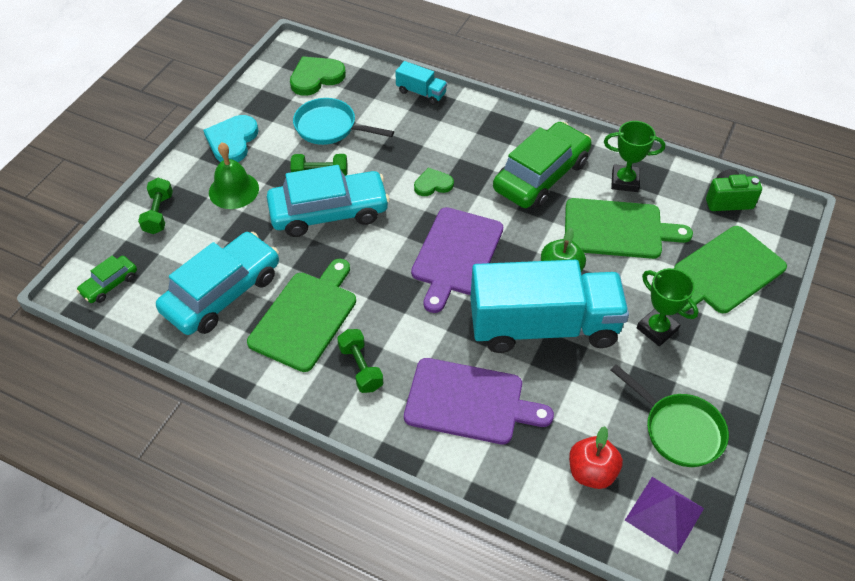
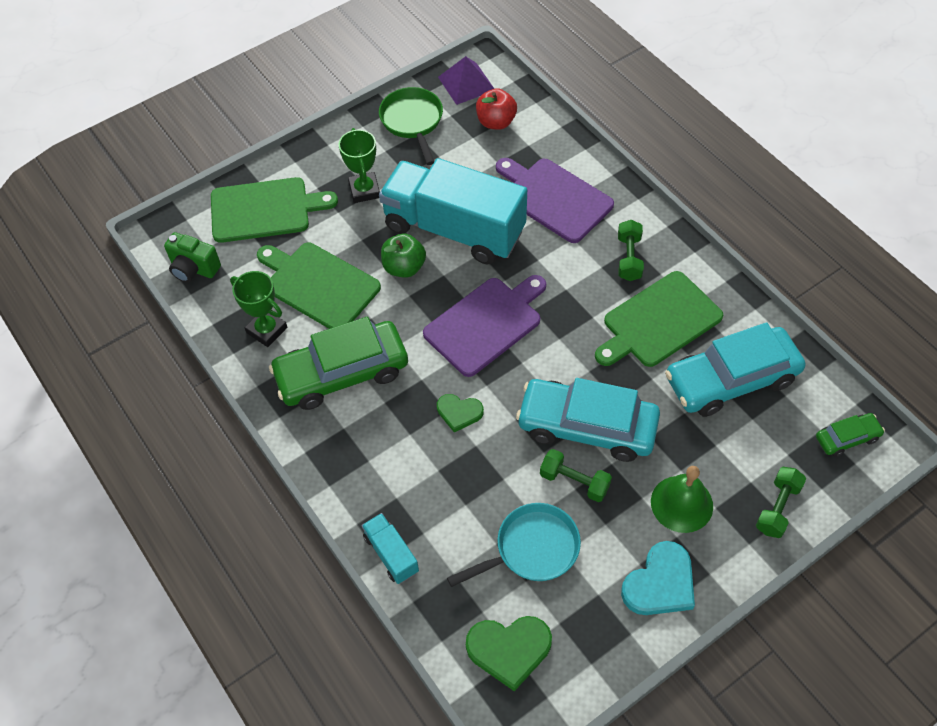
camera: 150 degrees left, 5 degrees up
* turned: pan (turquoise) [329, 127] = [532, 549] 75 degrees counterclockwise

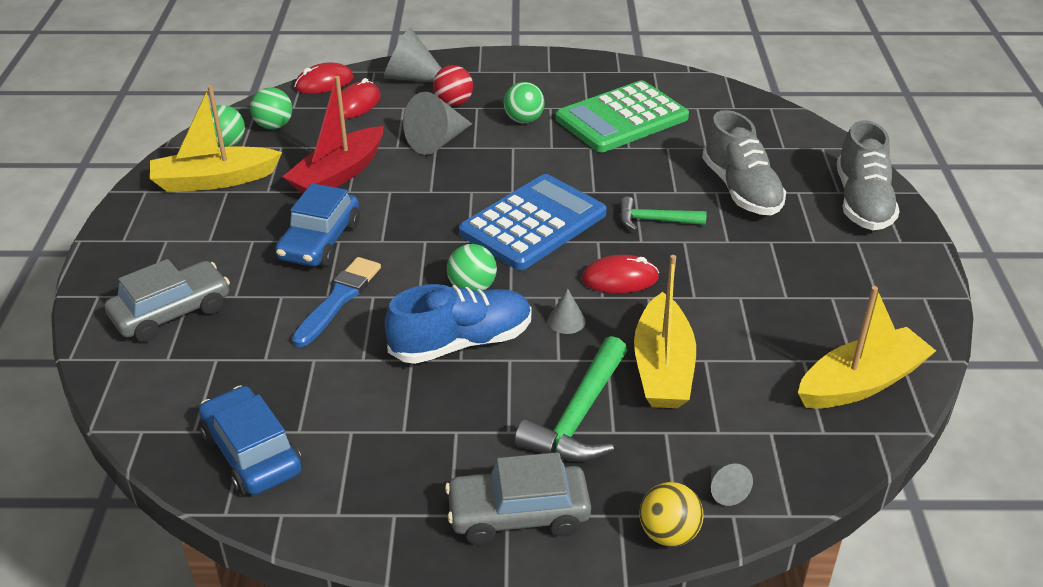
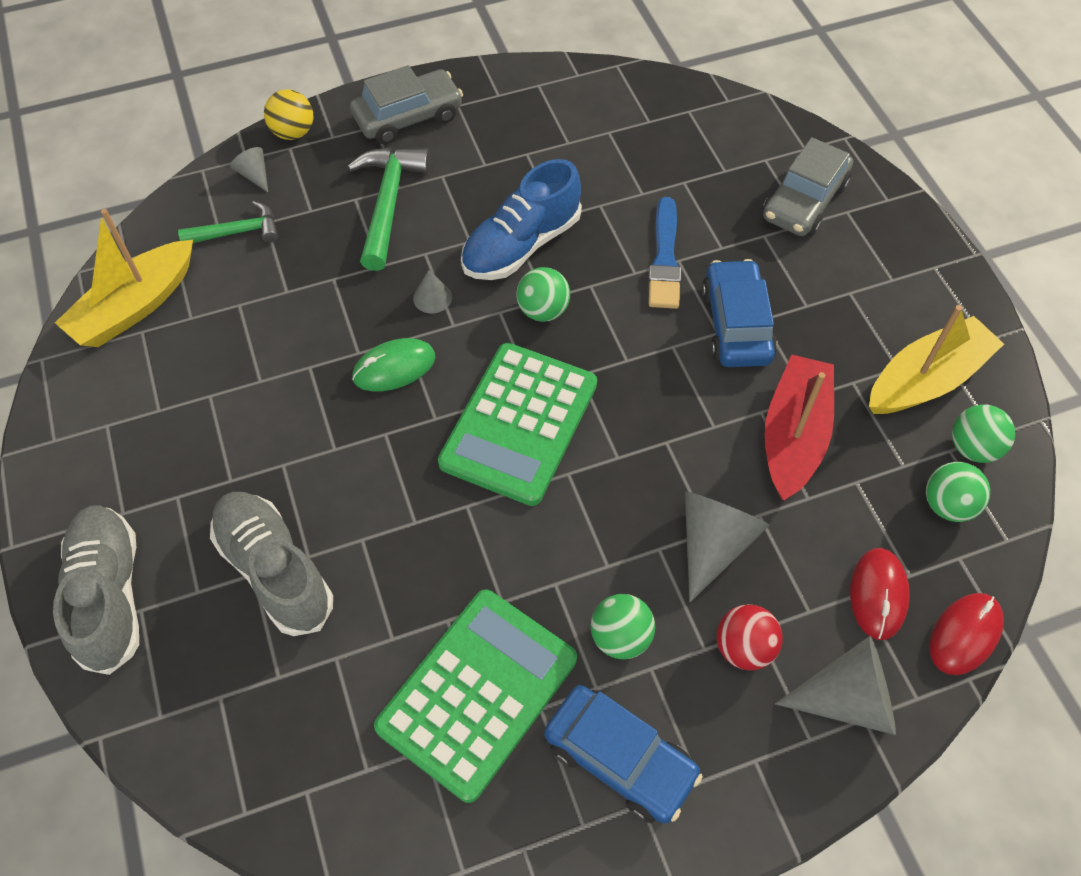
camera: 160 degrees right, 20 degrees up
* moved: hammer (green) [655, 221] to [237, 232]
* recoloured: mouse (red) [620, 279] to mouse (green) [394, 367]
* recoloured: calculator (blue) [533, 223] to calculator (green) [519, 423]
* moved: car (blue) [252, 453] to [620, 758]
* removed: boat (yellow) [662, 367]

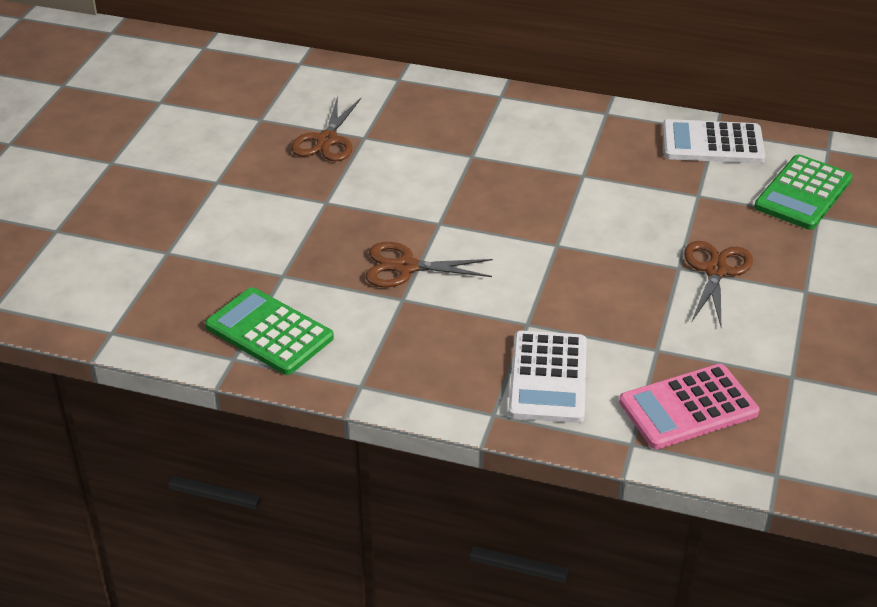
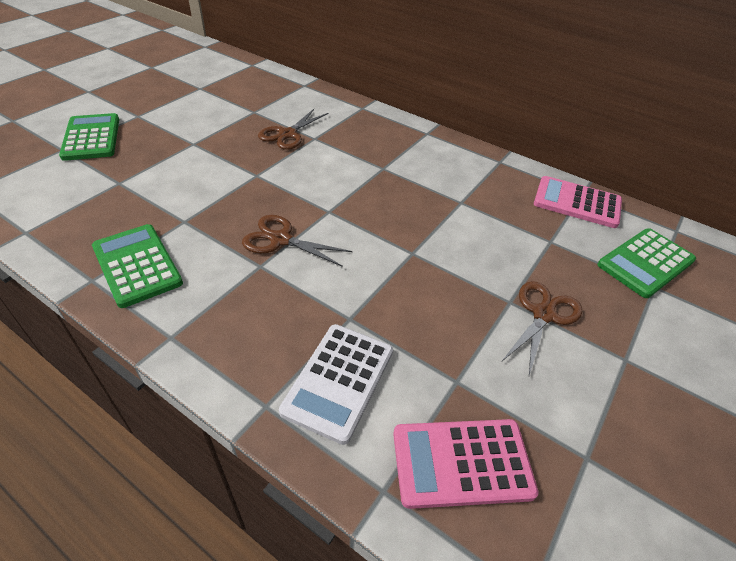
camera: 15 degrees right, 5 degrees up
* added: calculator (green) [91, 138]
* recoloured: calculator (white) [712, 143] to calculator (pink) [577, 203]

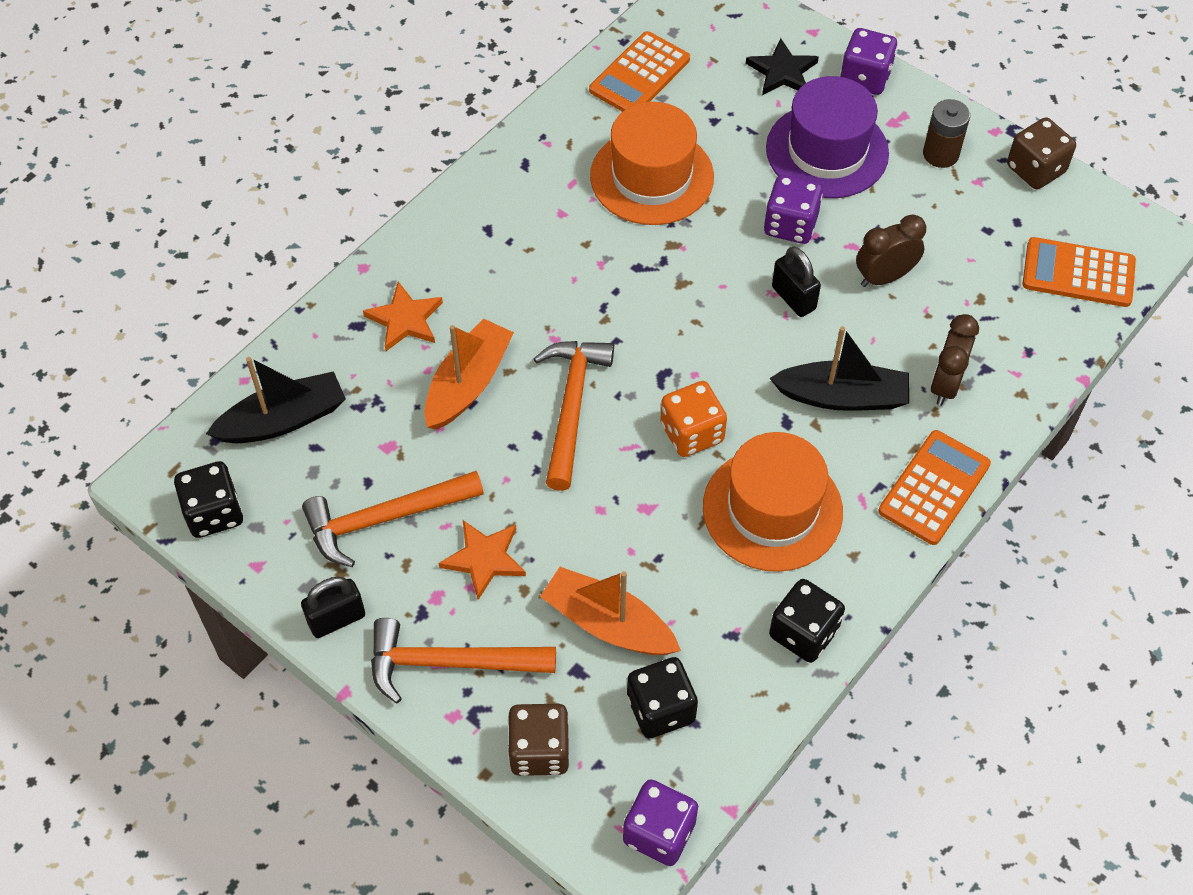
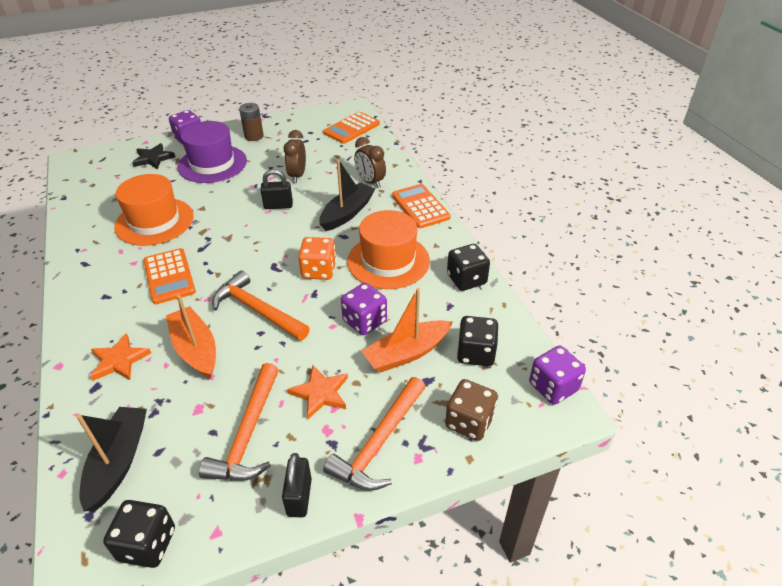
camera: 60 degrees left, 15 degrees down
* moved: calculator (orange) [640, 75] to [169, 276]
* moved: dice (purple) [790, 225] to [364, 321]
* removed: dice (brown) [1035, 169]

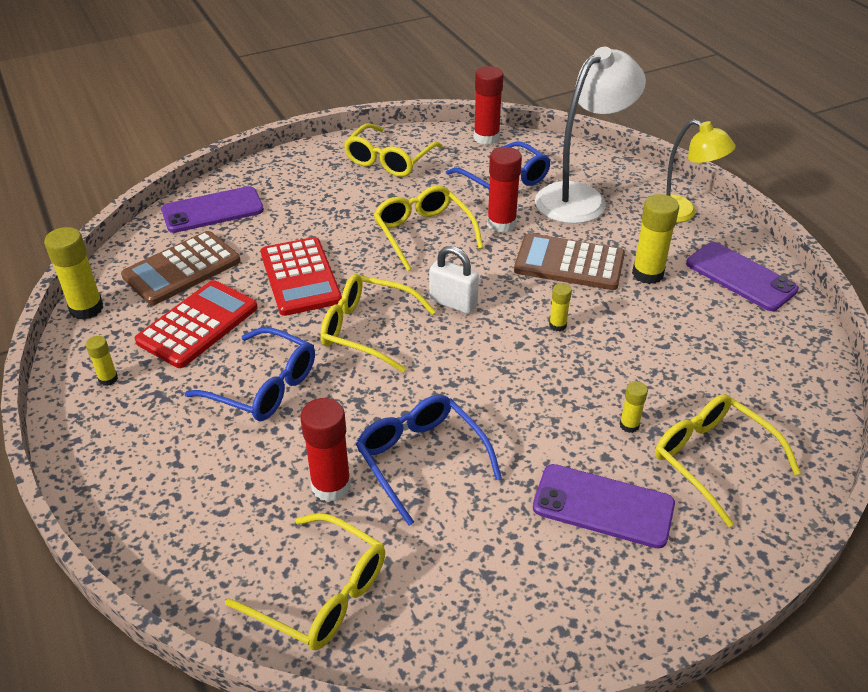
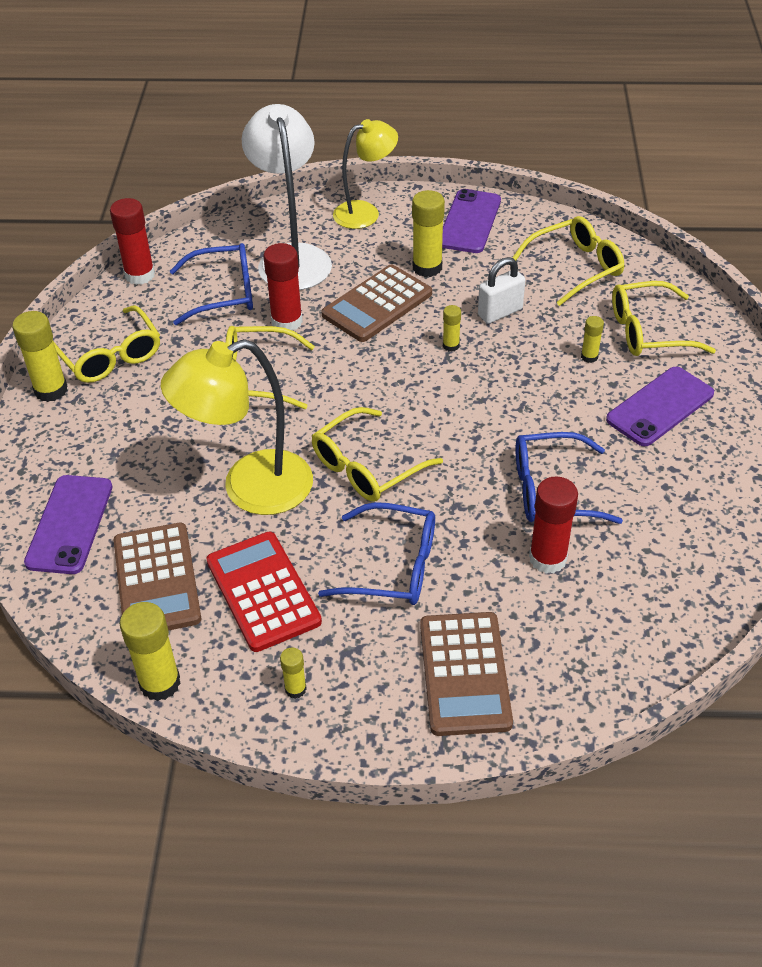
camera: 60 degrees left, 5 degrees up
* added: glue stick (yellow) [51, 390]
* replaced: calculator (red) [300, 277] to lamp (yellow) [250, 489]
* turned: glasses (blue) [264, 386] = [393, 566] 45 degrees clockwise
* added: calculator (brown) [464, 674]
* turned: phone (purple) [740, 277] = [469, 222] 60 degrees counterclockwise
* moved: padlock (white) [453, 303] to [500, 312]
* moved: glasses (yellow) [321, 594] to [575, 267]

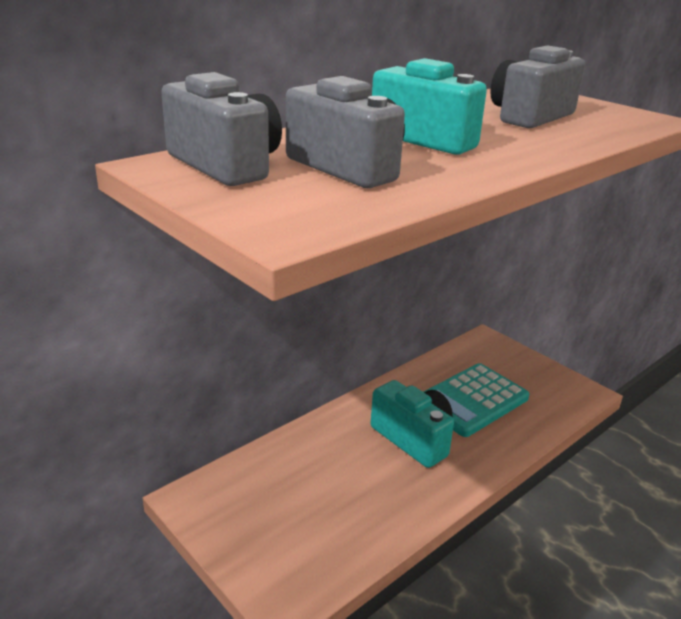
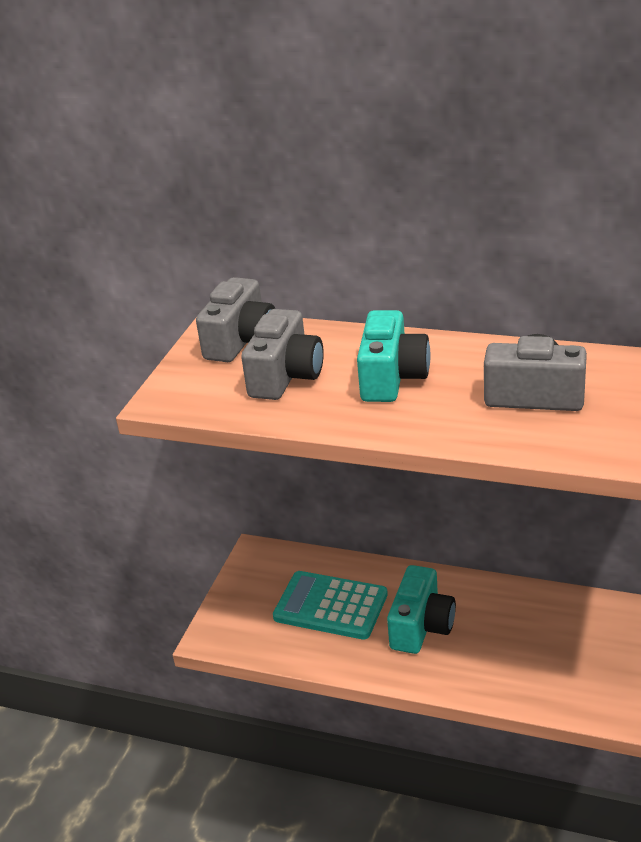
camera: 65 degrees right, 5 degrees up
* moved: calculator (turquoise) [472, 400] to [330, 606]

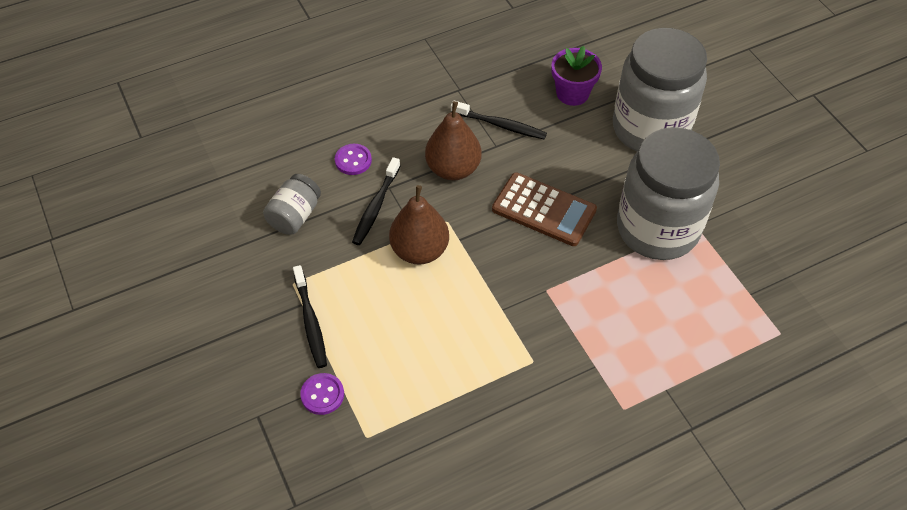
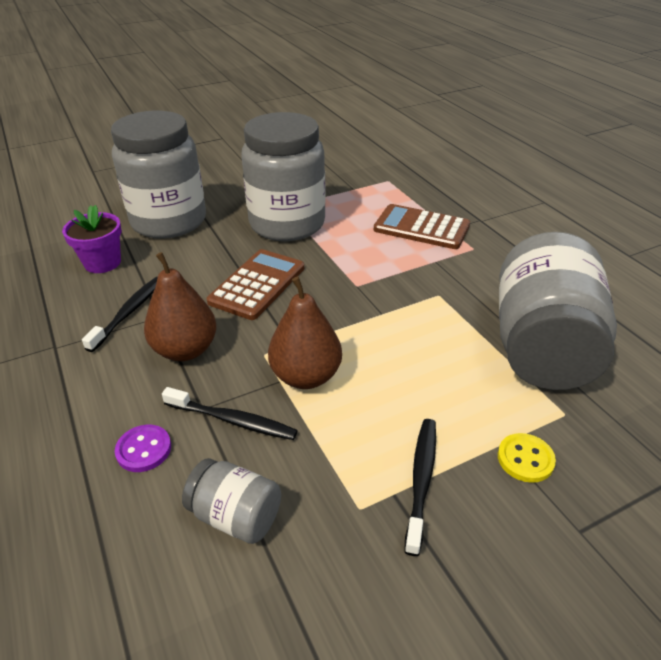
camera: 90 degrees left, 15 degrees down
* added: calculator (brown) [421, 228]
* turned: toothbrush (black) [310, 322] = [421, 480] 60 degrees counterclockwise
* recoloured: button (purple) [322, 395] to button (yellow) [525, 459]
* added: jar (grey) [542, 347]

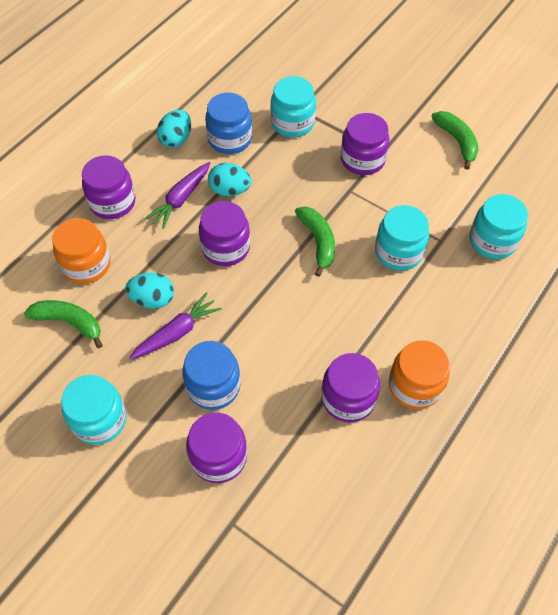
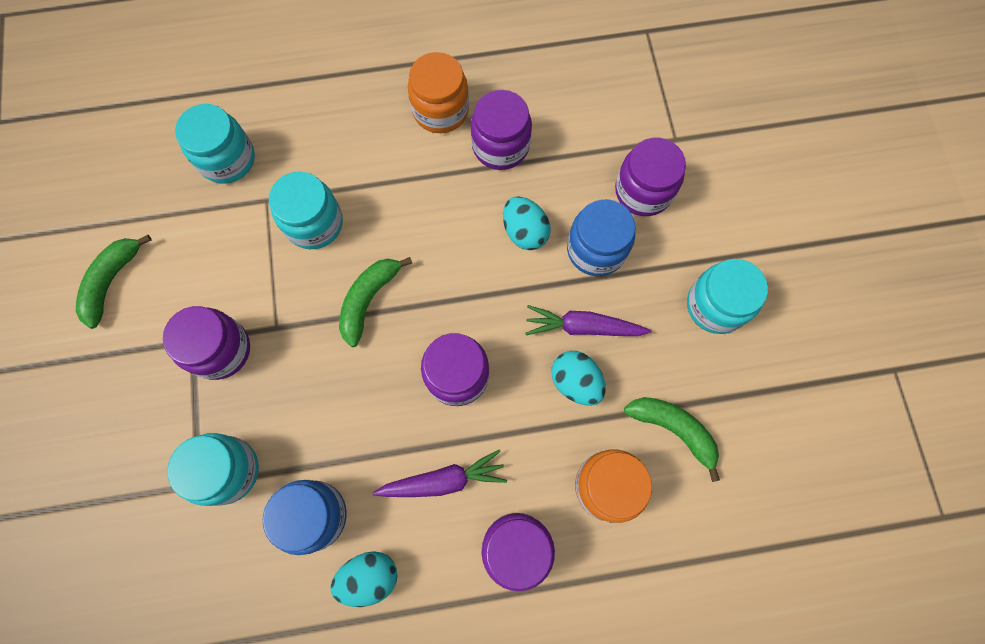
camera: 135 degrees left, 15 degrees up
* moved: egg (turquoise) [230, 190] to [524, 232]
* turned: banana (green) [69, 323] = [673, 430] 150 degrees clockwise

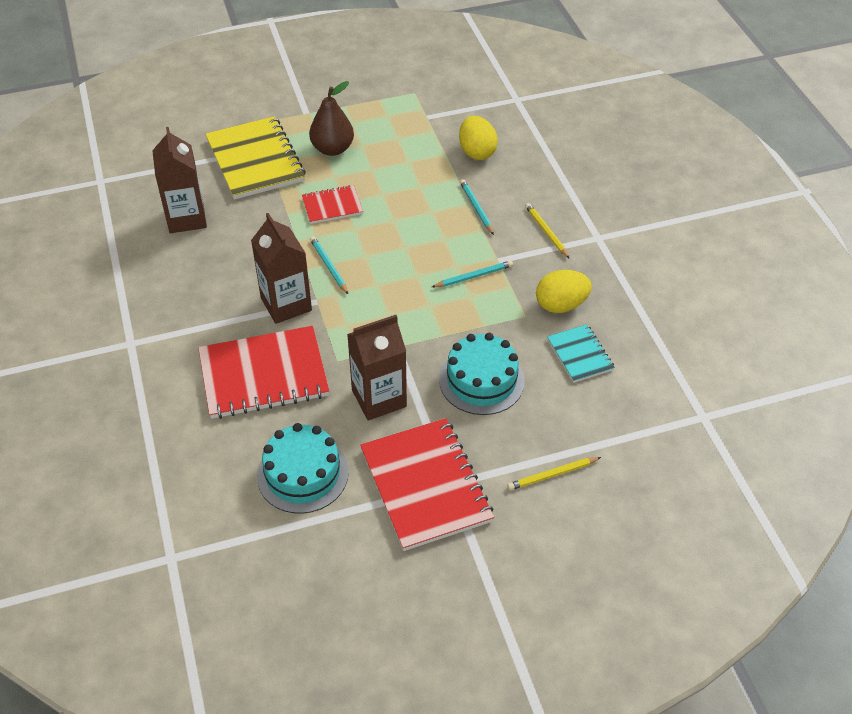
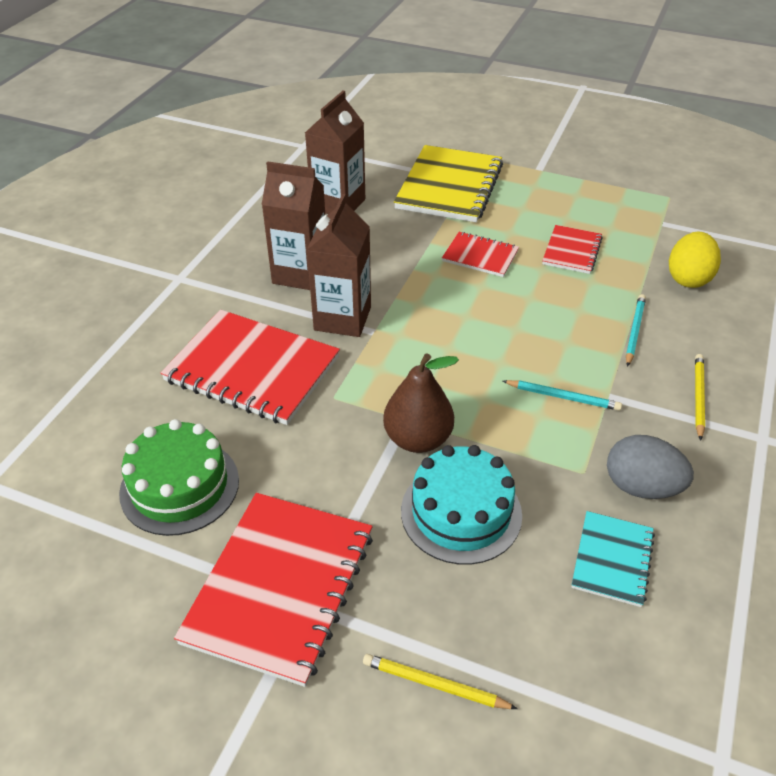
camera: 40 degrees right, 5 degrees down
* recoloured: cake (turquoise) [302, 474] to cake (green) [179, 486]
* moved: carton (brown) [379, 398] to [300, 274]
* moved: pear (brown) [332, 149] to [418, 439]
* added: notebook (red) [572, 251]
* recoloured: egg (yellow) [561, 305] to egg (grey) [641, 487]
* removed: pencil (turquoise) [329, 266]

